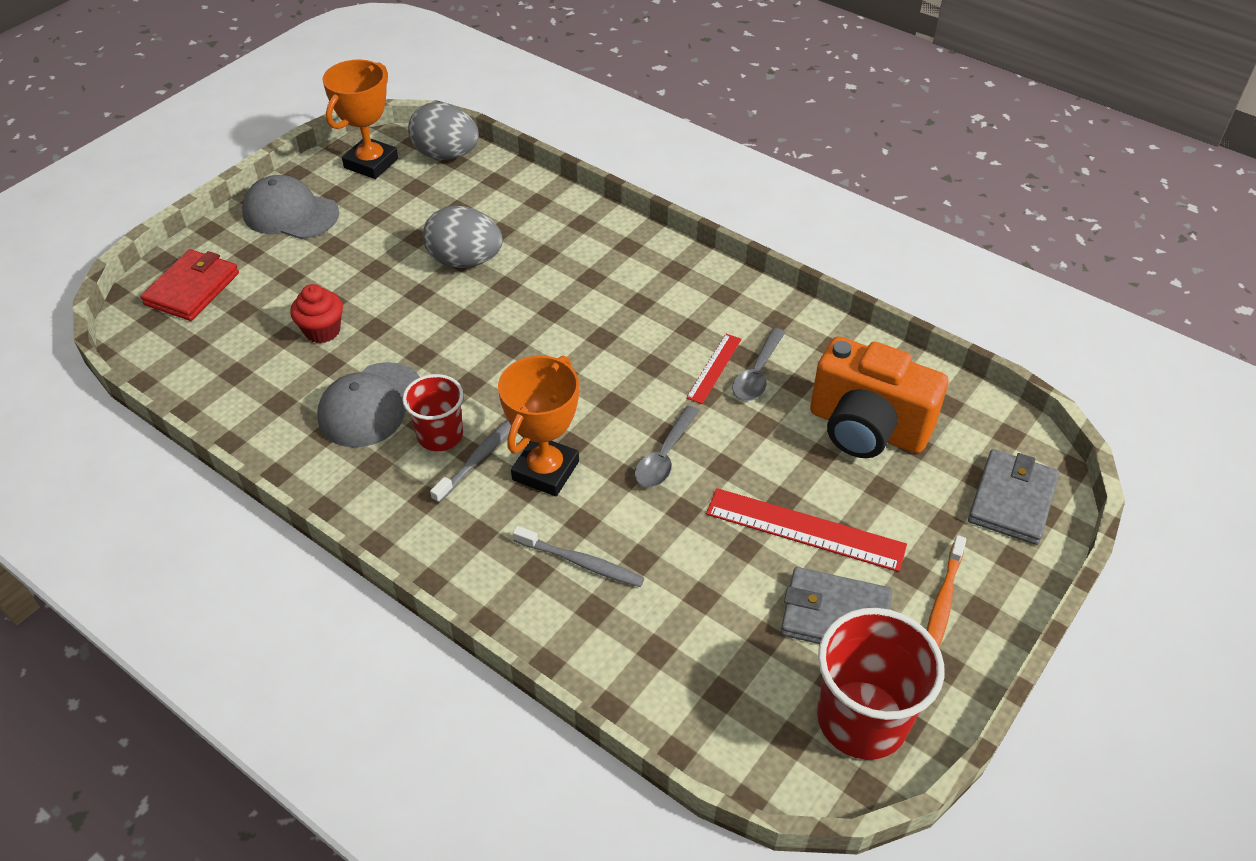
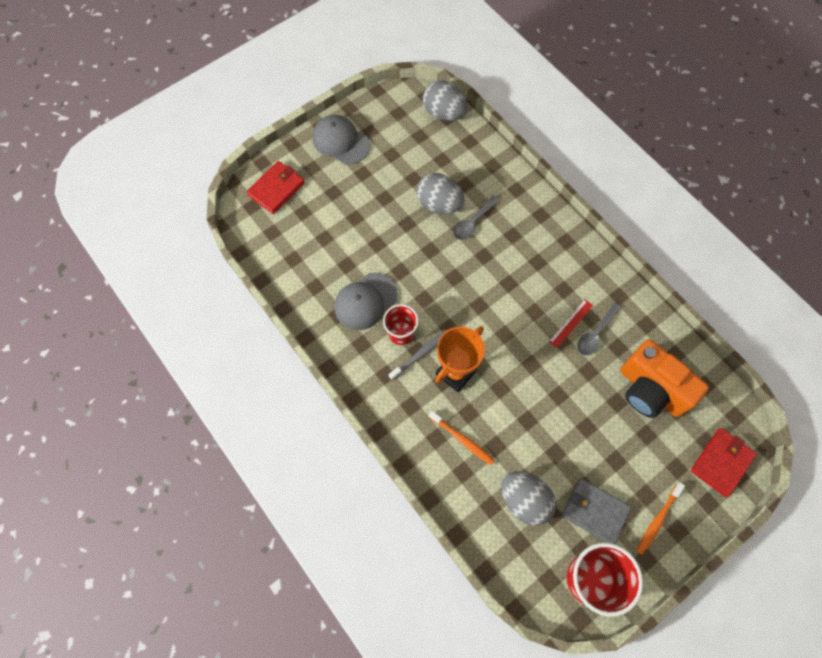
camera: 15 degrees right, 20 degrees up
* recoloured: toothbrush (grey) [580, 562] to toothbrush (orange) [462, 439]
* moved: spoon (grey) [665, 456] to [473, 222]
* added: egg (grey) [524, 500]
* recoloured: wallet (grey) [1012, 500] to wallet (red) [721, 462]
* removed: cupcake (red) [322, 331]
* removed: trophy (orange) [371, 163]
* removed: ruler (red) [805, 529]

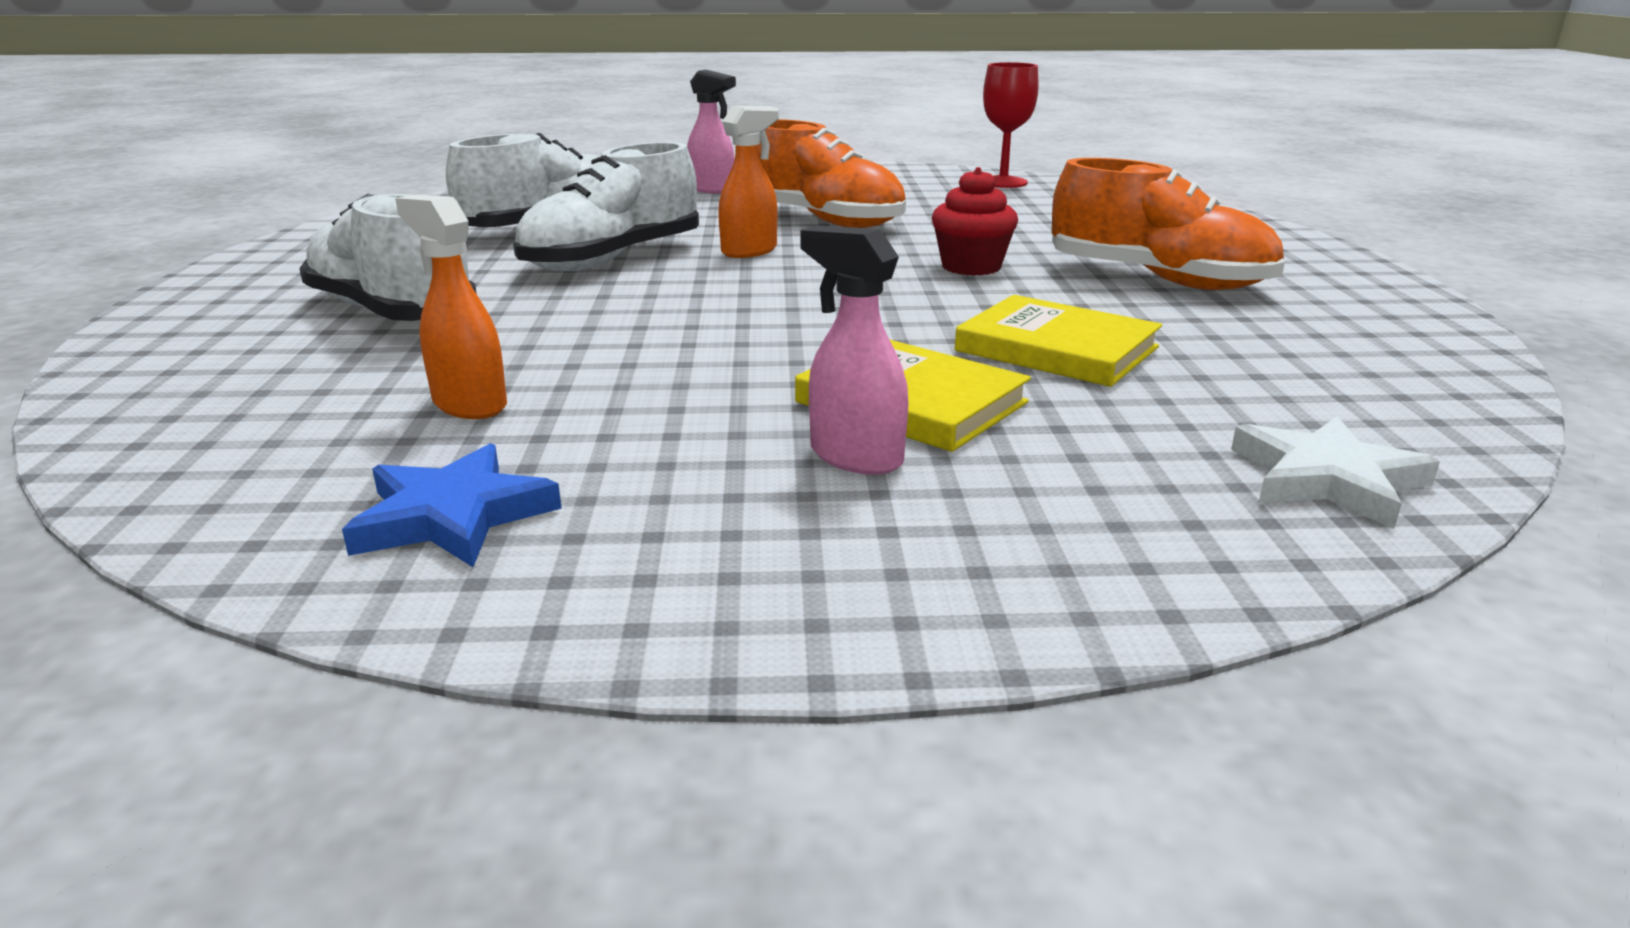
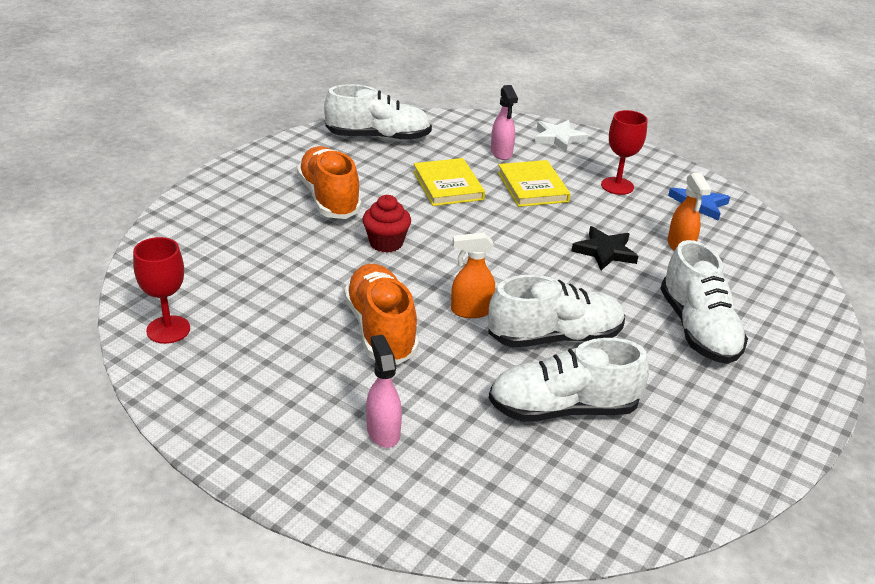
camera: 145 degrees left, 10 degrees up
* added: shoe (white) [378, 138]
* moved: spray bottle (pink) [855, 457] to [501, 153]
* moved: star (white) [1327, 479] to [558, 138]
* added: star (black) [605, 251]
* added: goblet (red) [617, 186]

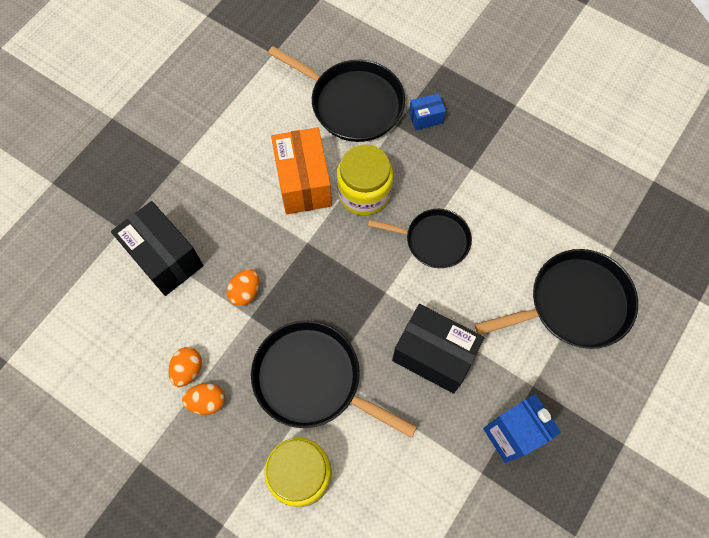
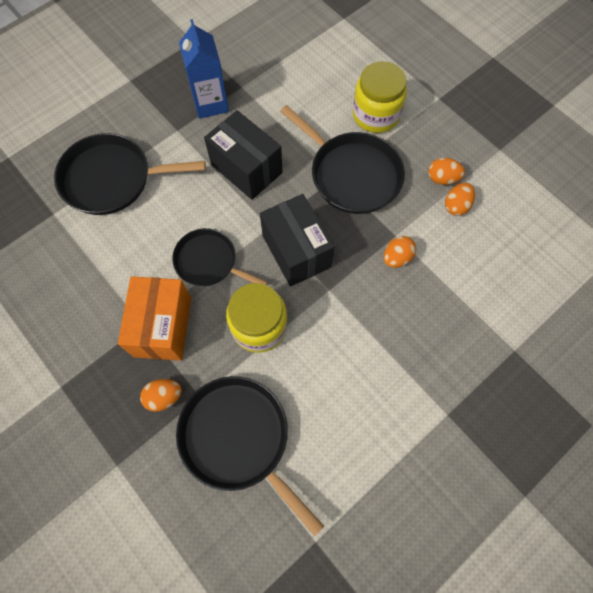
camera: 165 degrees left, 0 degrees up
* moved: box (orange) [303, 182] to [163, 327]
* replaced: box (blue) [425, 118] to egg (orange) [164, 397]
* moved: box (black) [165, 258] to [296, 251]

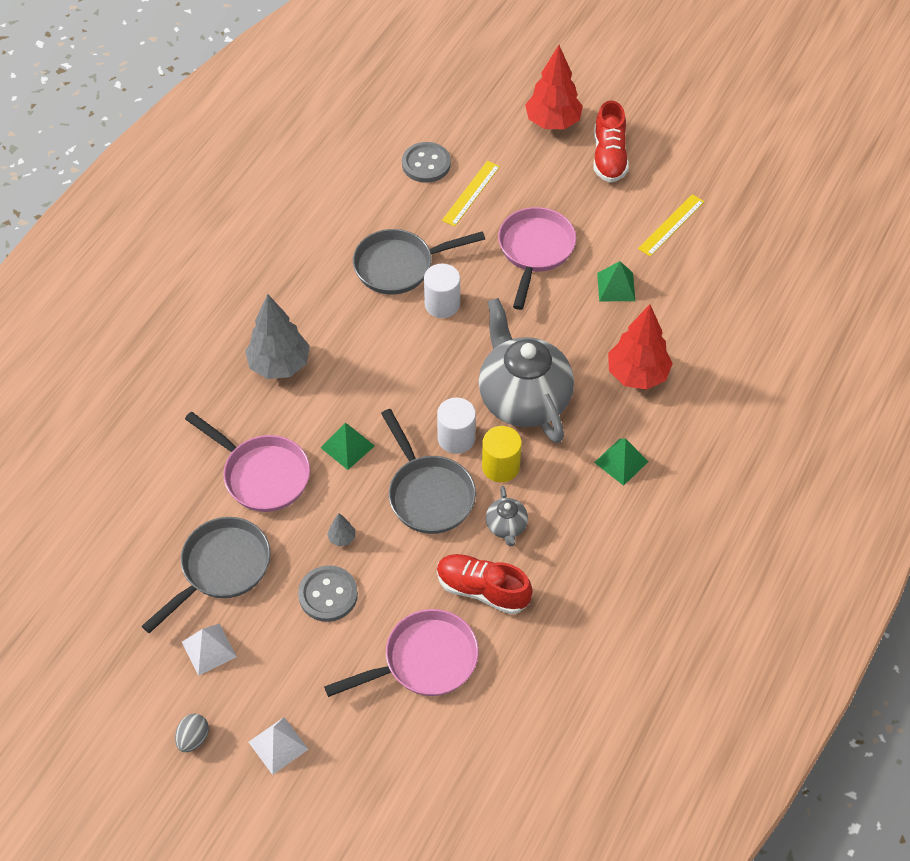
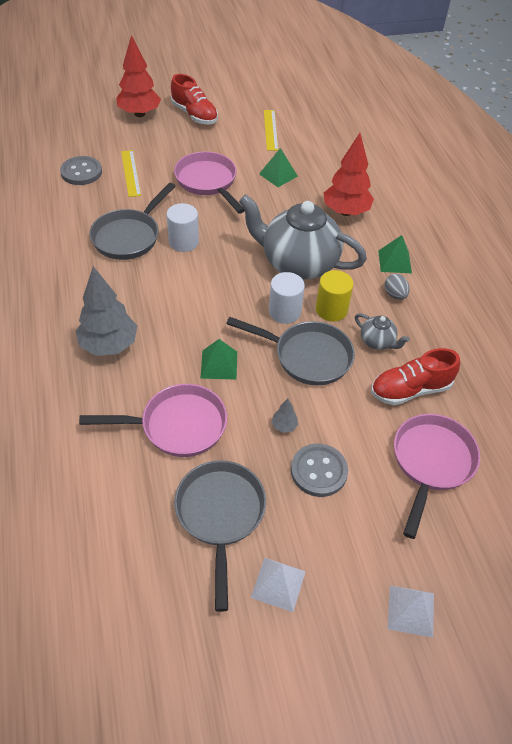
camera: 45 degrees left, 5 degrees down
* moved: egg (grey) [193, 738] to [395, 295]

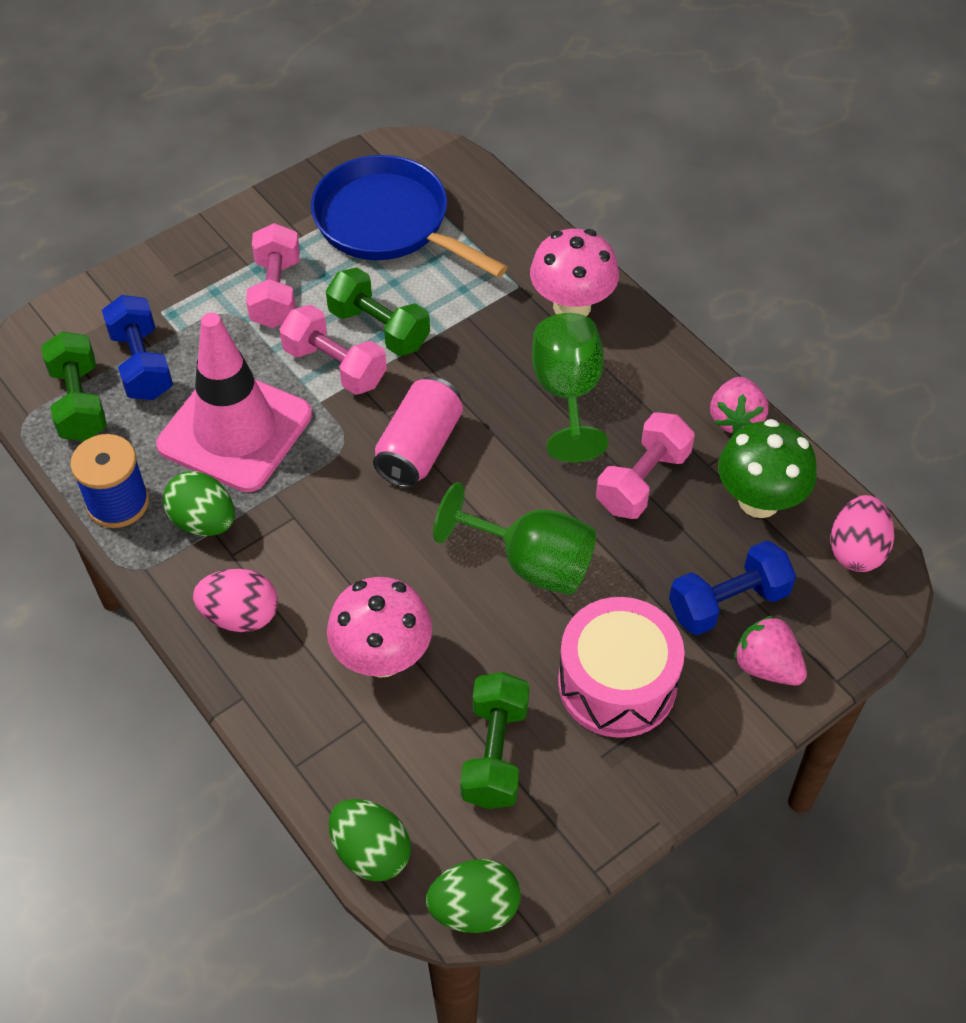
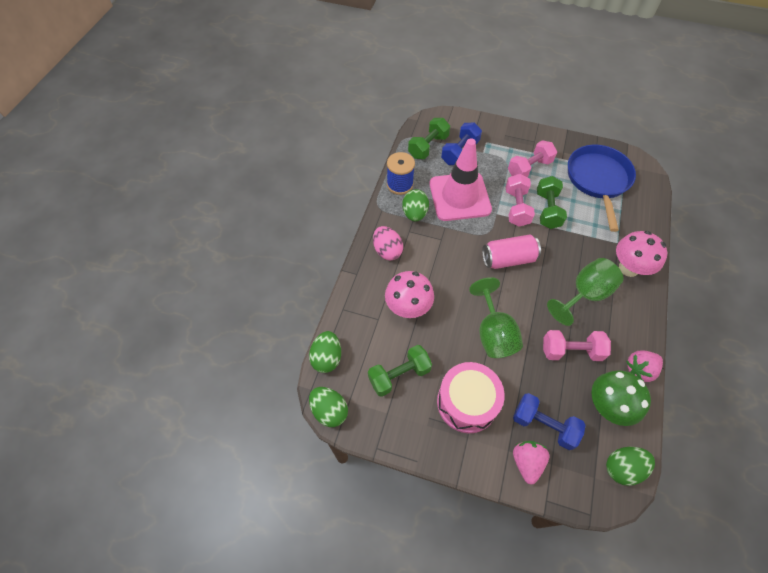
camera: 55 degrees right, 5 degrees up
* recoloured: egg (pink) [856, 550] to egg (green) [622, 468]

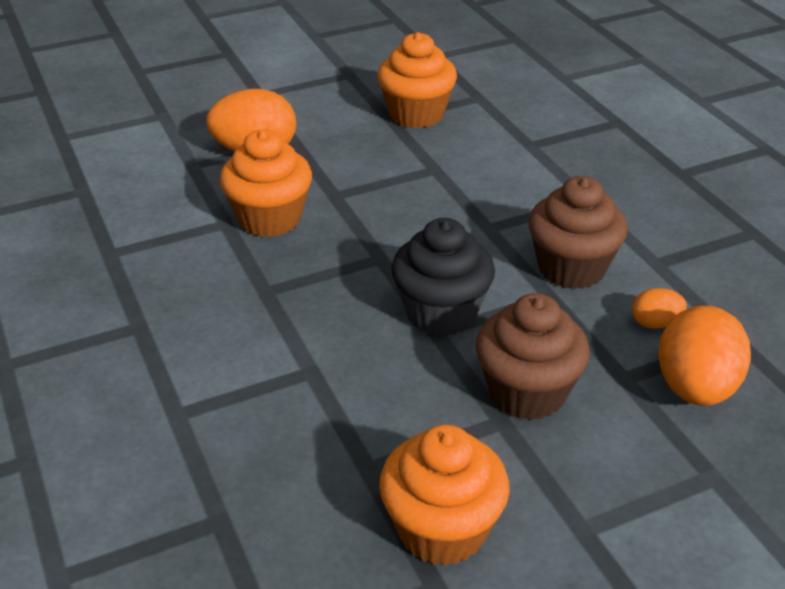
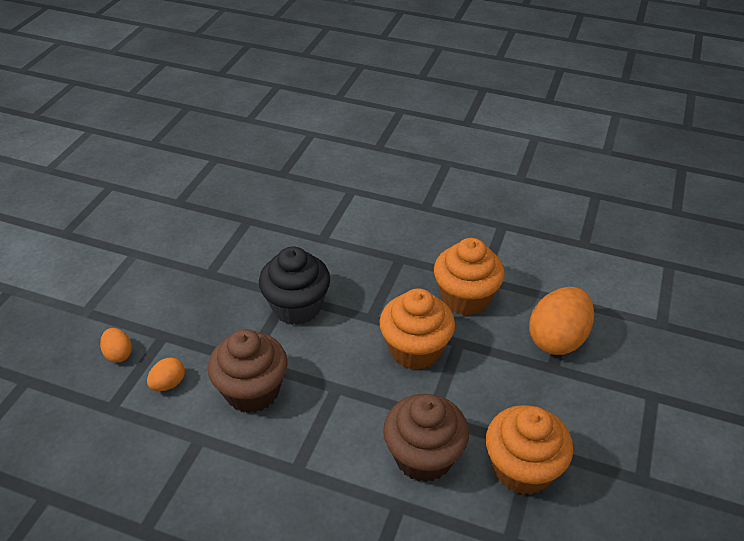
camera: 135 degrees right, 5 degrees up
* resized: egg (orange) [695, 388] = [119, 354] x0.49
* moved: cupcake (orange) [442, 529] to [415, 349]
* moved: cupcake (brown) [527, 392] to [423, 456]

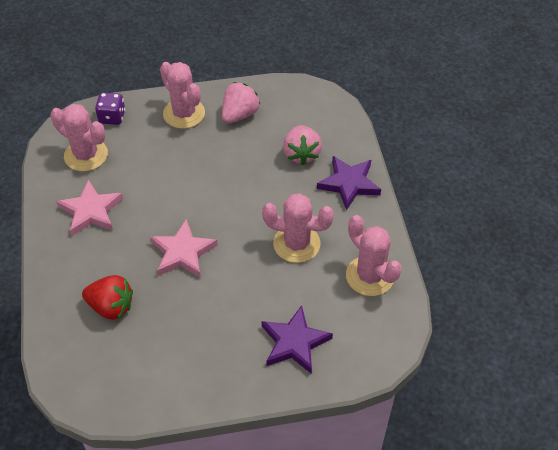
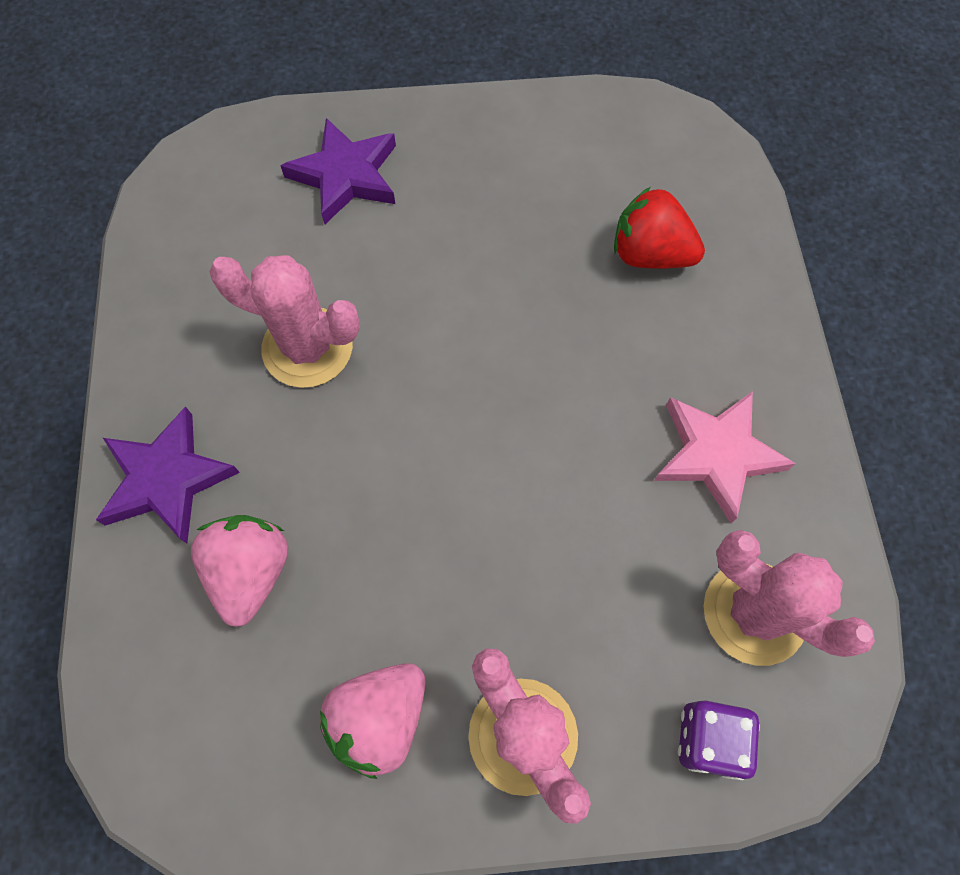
camera: 175 degrees left, 15 degrees up
* removed: star (pink) [183, 252]
* removed: cactus (pink) [370, 276]

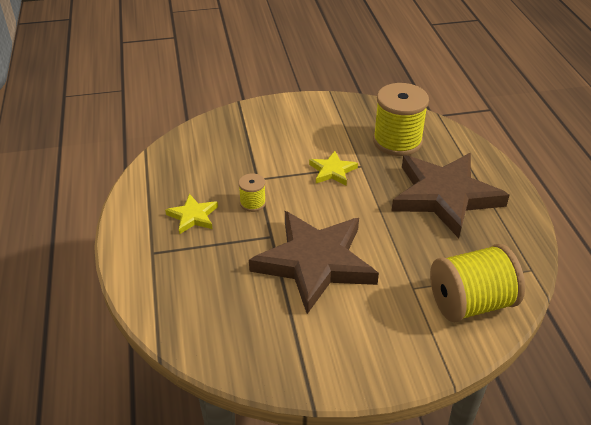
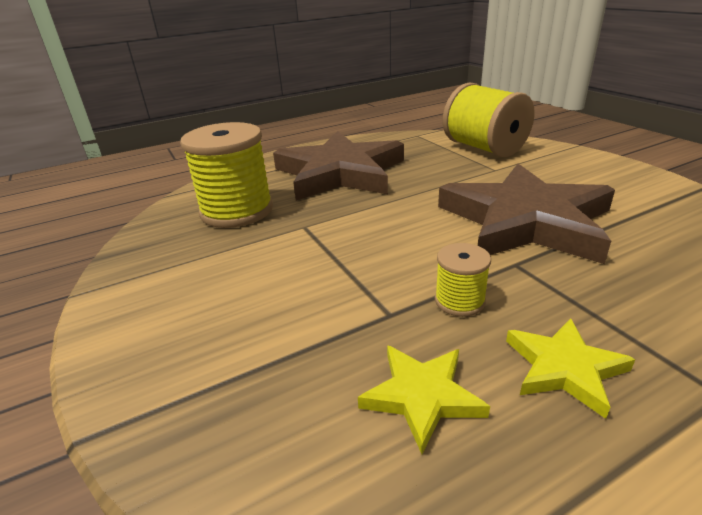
camera: 105 degrees left, 10 degrees down
* moved: star (yellow) [332, 171] to [422, 396]

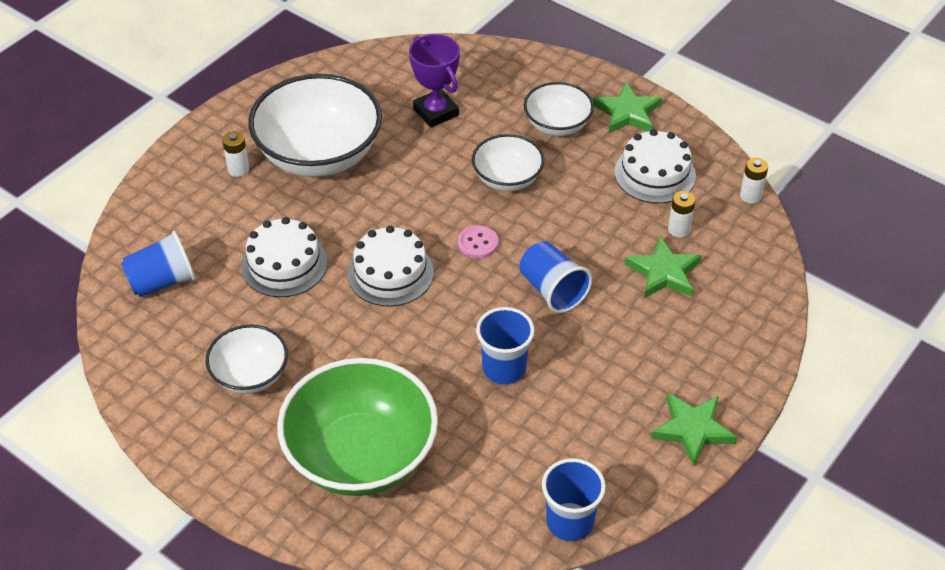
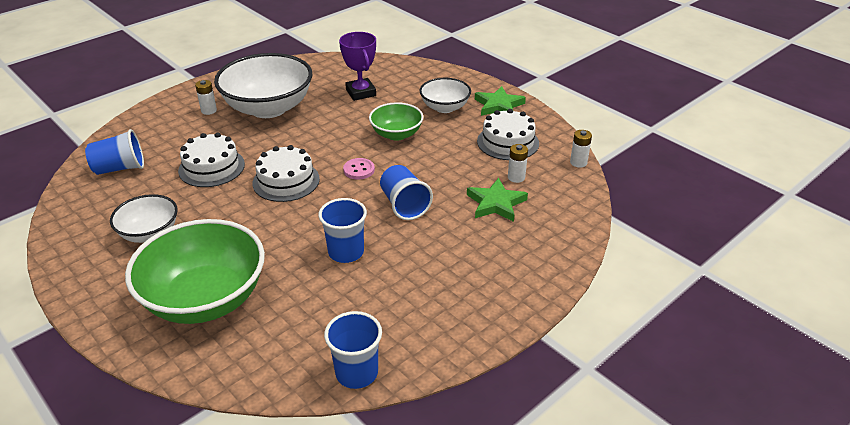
camera: 10 degrees right, 10 degrees down
* recoloured: bowl (white) [507, 179] to bowl (green) [396, 134]
* removed: star (green) [692, 430]

